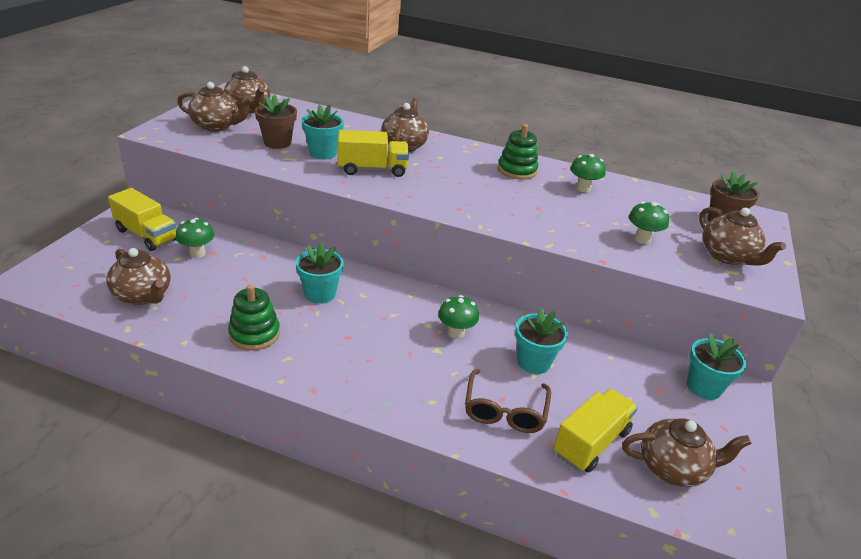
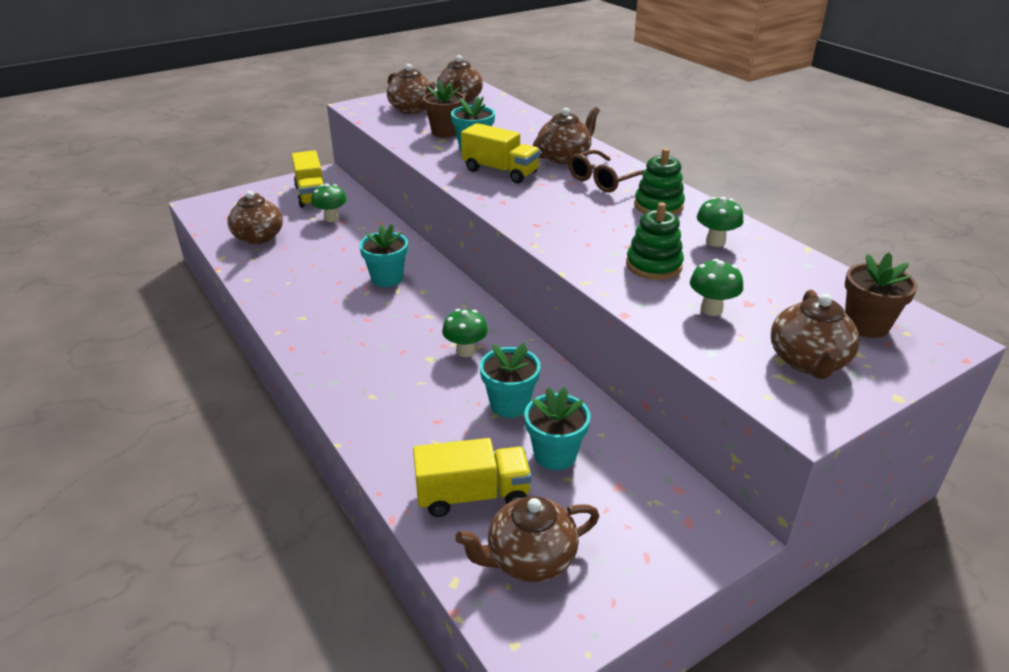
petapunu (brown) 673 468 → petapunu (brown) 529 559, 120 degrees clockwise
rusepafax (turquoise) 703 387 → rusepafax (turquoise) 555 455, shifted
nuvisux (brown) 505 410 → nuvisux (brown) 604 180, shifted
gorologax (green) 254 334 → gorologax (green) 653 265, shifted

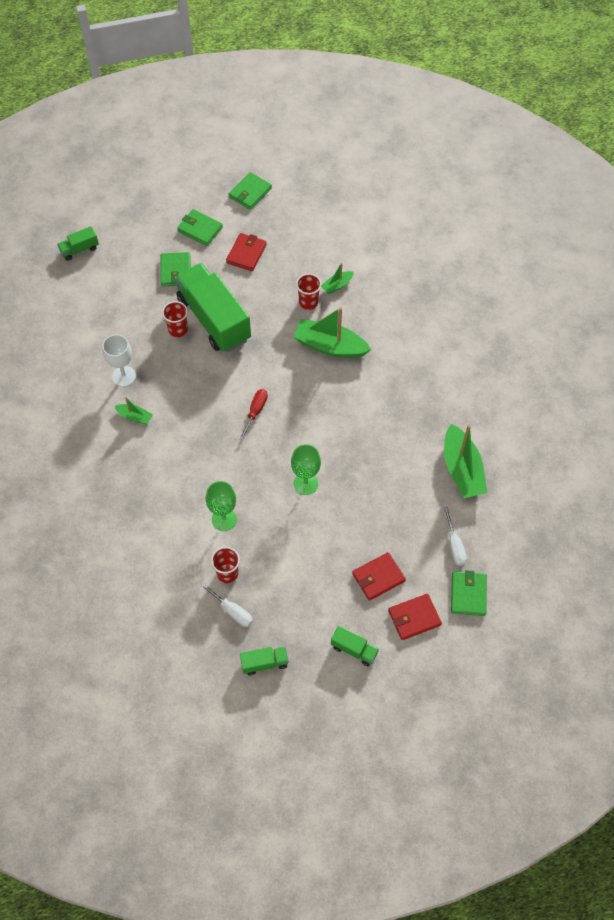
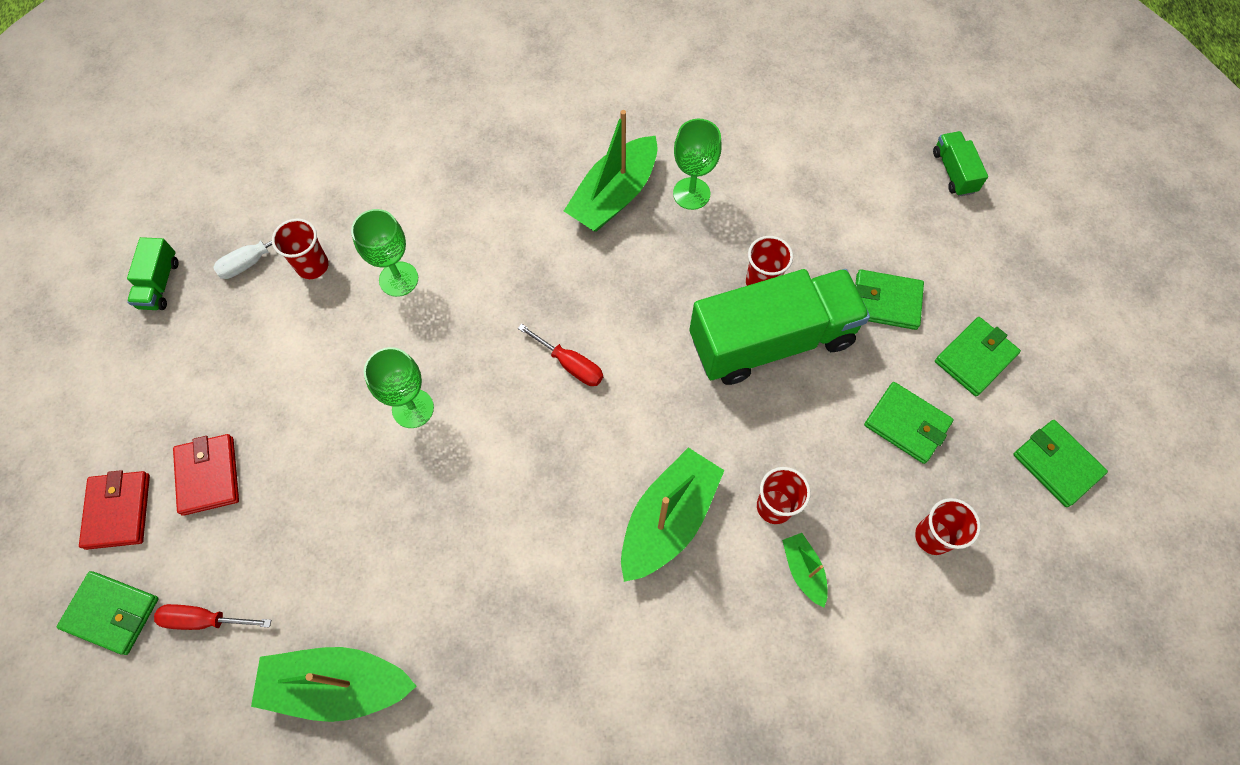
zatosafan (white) 454 545 → zatosafan (red) 204 620
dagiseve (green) 135 417 → dagiseve (green) 614 196, x2.01
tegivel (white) 124 376 → tegivel (green) 691 193
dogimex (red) 246 254 → dogimex (green) 906 424
- → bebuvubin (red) 933 537
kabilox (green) 354 649 → -

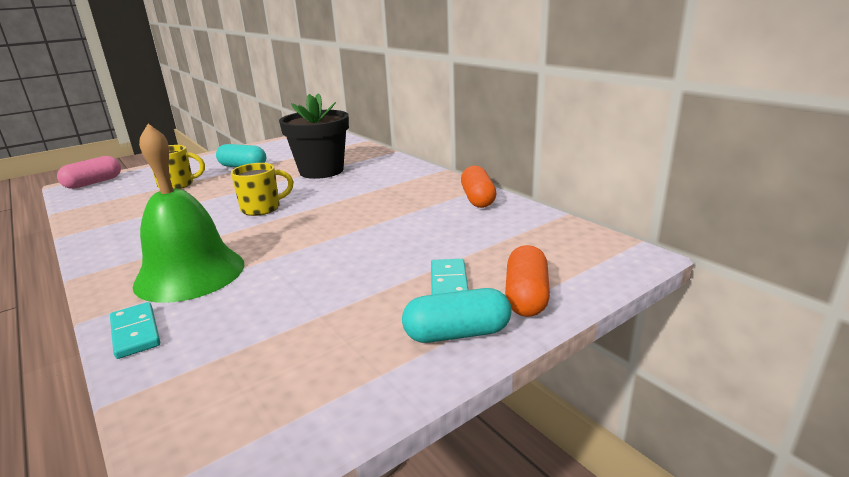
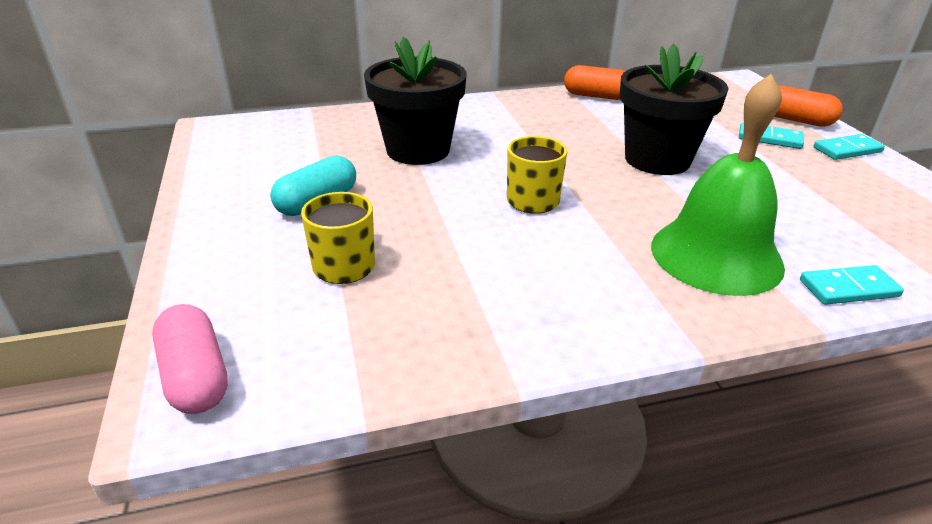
- → rusepafax (black) 657 159
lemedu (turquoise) 457 334 → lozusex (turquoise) 847 150

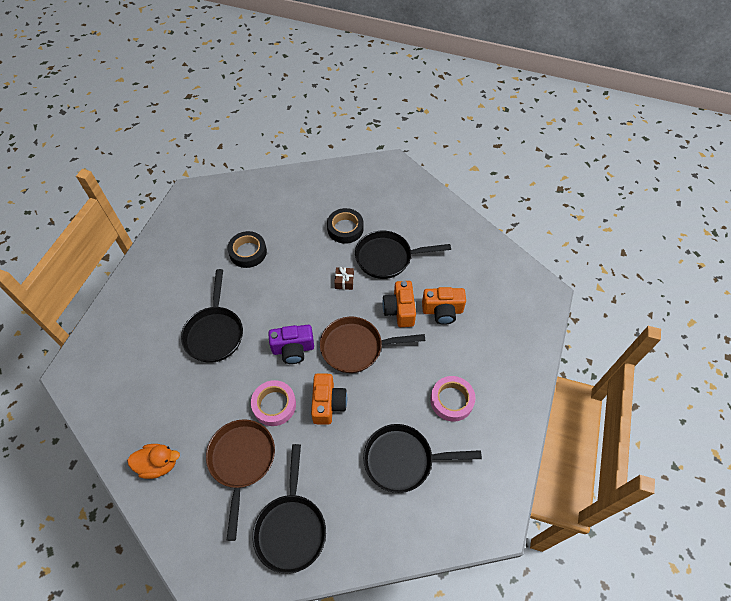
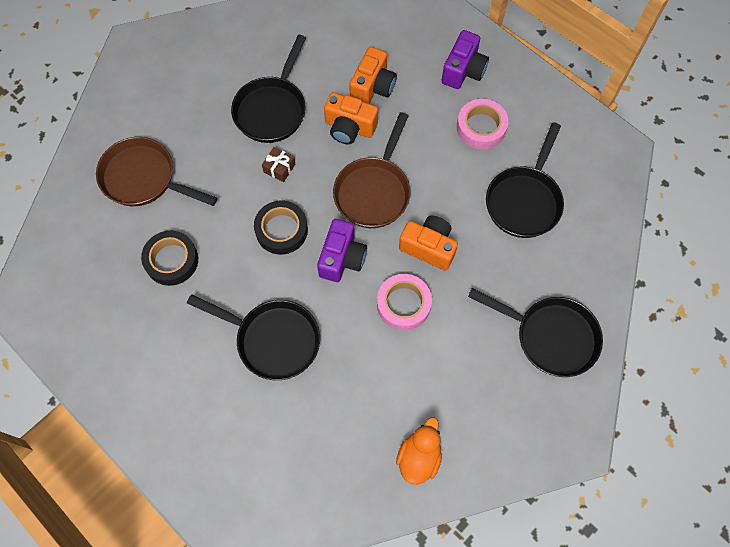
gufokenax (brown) 241 461 → gufokenax (brown) 143 178, shifted
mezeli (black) 345 228 → mezeli (black) 281 230, shifted
- → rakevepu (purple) 463 70

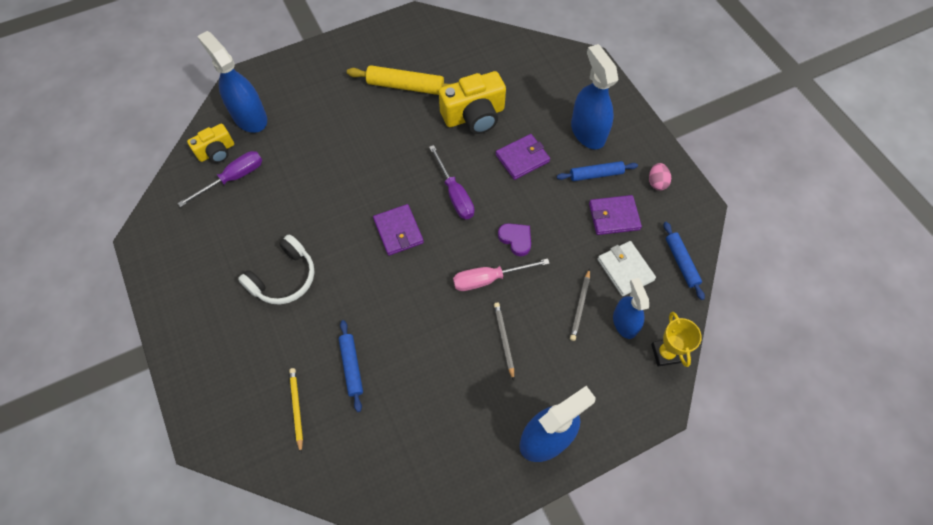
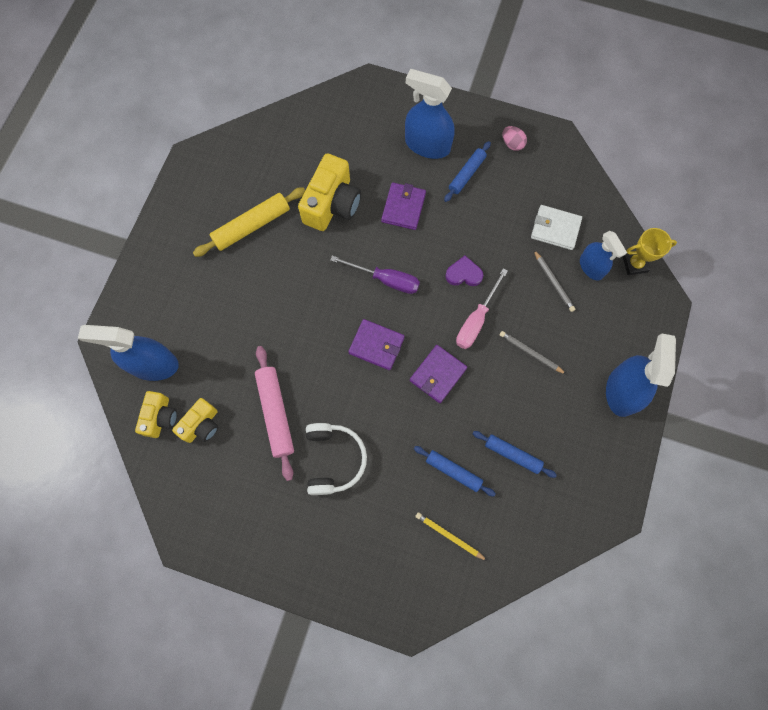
zatosafan (purple) 233 178 → rakevepu (yellow) 202 425
- → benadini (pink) 276 413
dogimex (purple) 614 216 → dogimex (purple) 438 374, shifted
benadini (blue) 681 262 → benadini (blue) 512 455, shifted
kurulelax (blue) 624 322 → kurulelax (blue) 591 267, 150 degrees counterclockwise
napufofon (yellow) 665 353 → napufofon (yellow) 635 264, 45 degrees counterclockwise

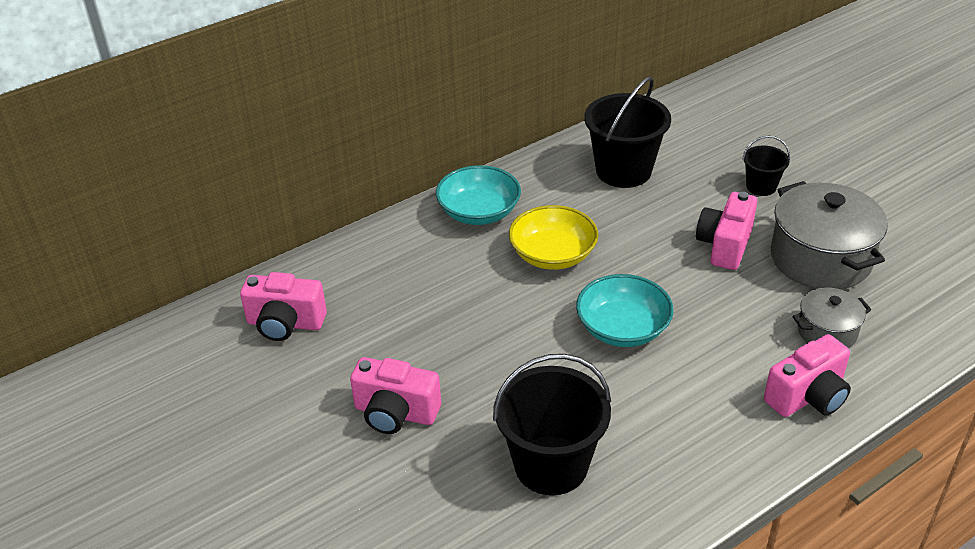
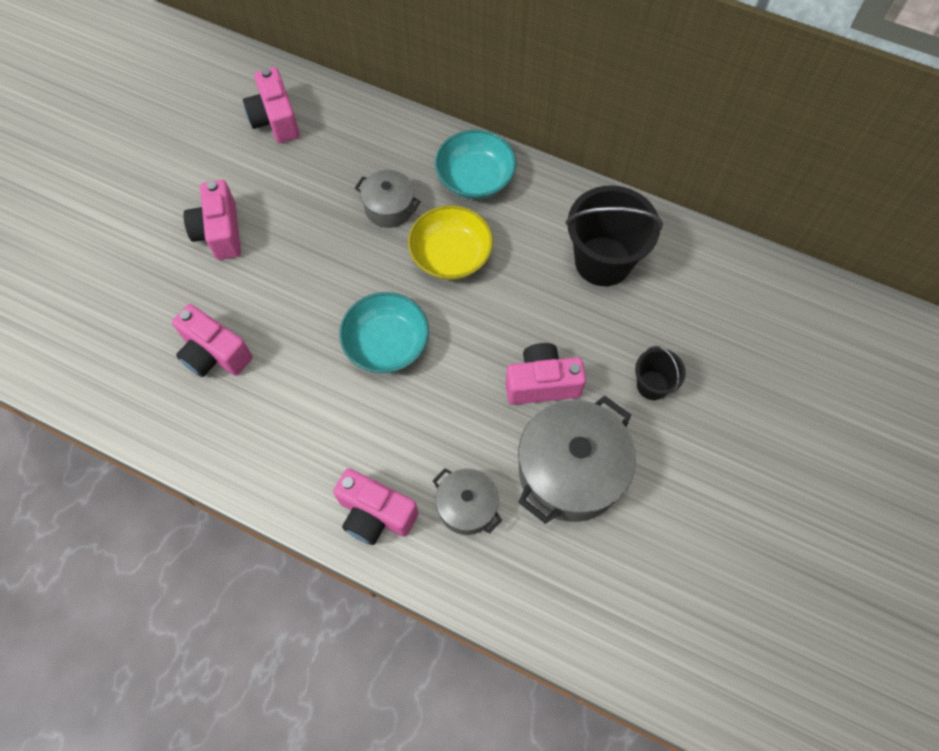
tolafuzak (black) 551 465 → rakevepu (pink) 214 354
- → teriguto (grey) 389 208

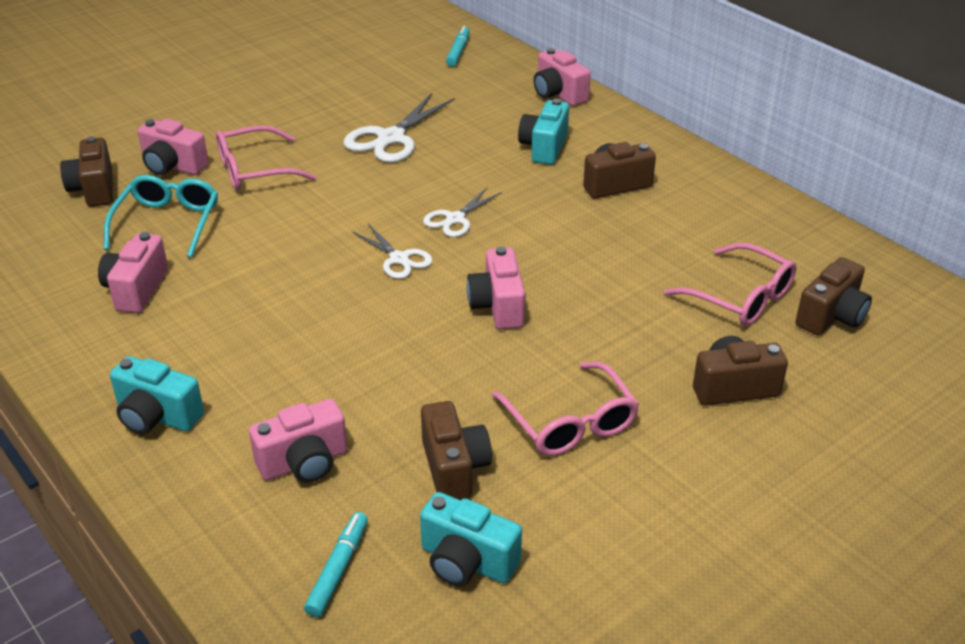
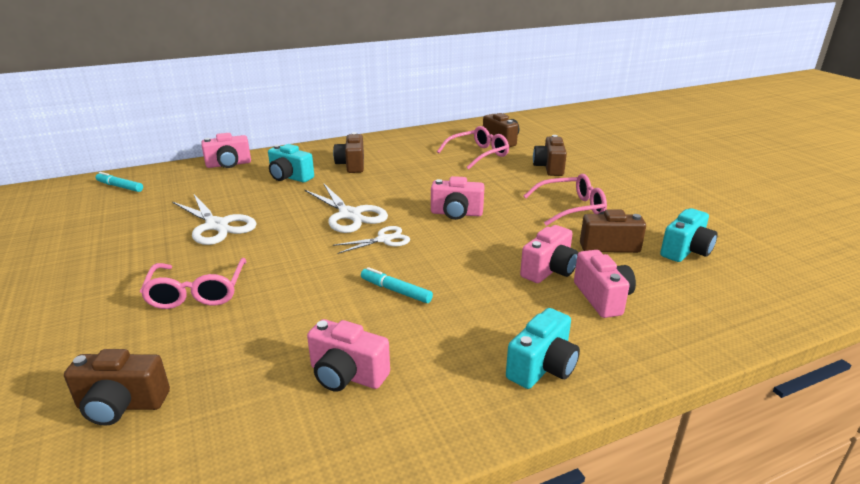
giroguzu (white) 455 219 → giroguzu (white) 350 215, x1.64
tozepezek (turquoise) 338 569 → tozepezek (turquoise) 396 291, shifted
rakevepu (pink) 173 166 → rakevepu (pink) 549 270, shifted
nuvisux (turquoise) 168 223 → -

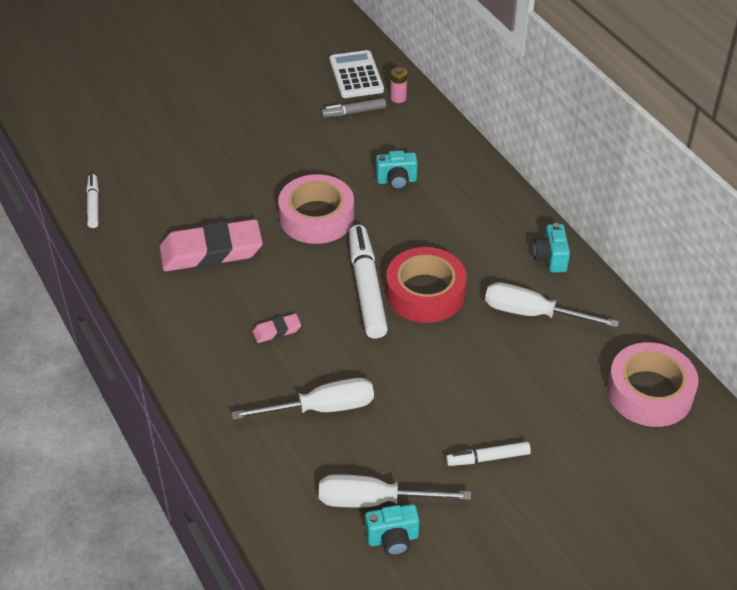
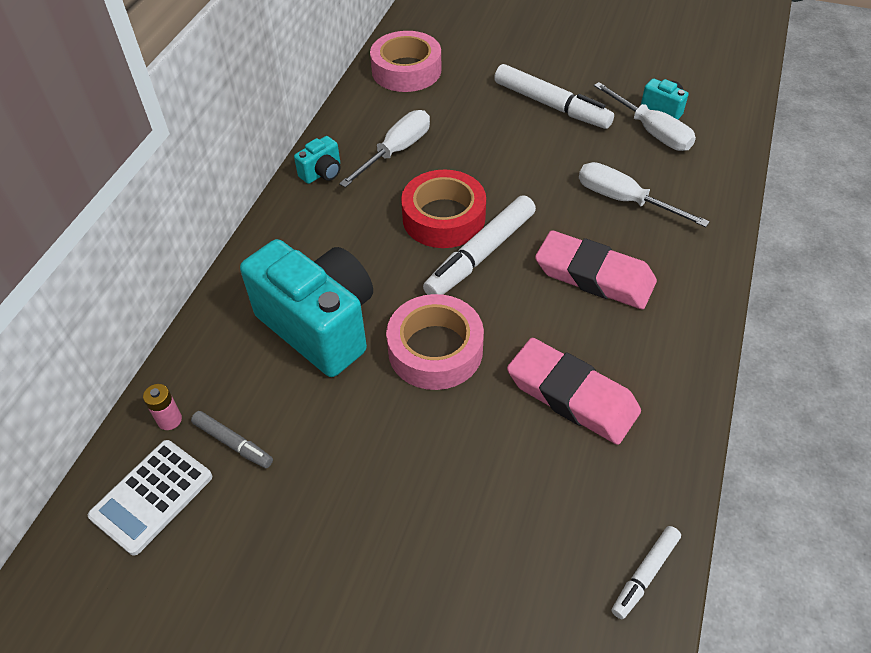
rakevepu (turquoise) 396 181 → rakevepu (turquoise) 320 326, x2.38
zatosafan (white) 533 313 → zatosafan (white) 396 151, 120 degrees counterclockwise
tozepezek (white) 488 458 → tozepezek (white) 551 105, x1.87
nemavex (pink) 277 331 → nemavex (pink) 594 276, x2.28

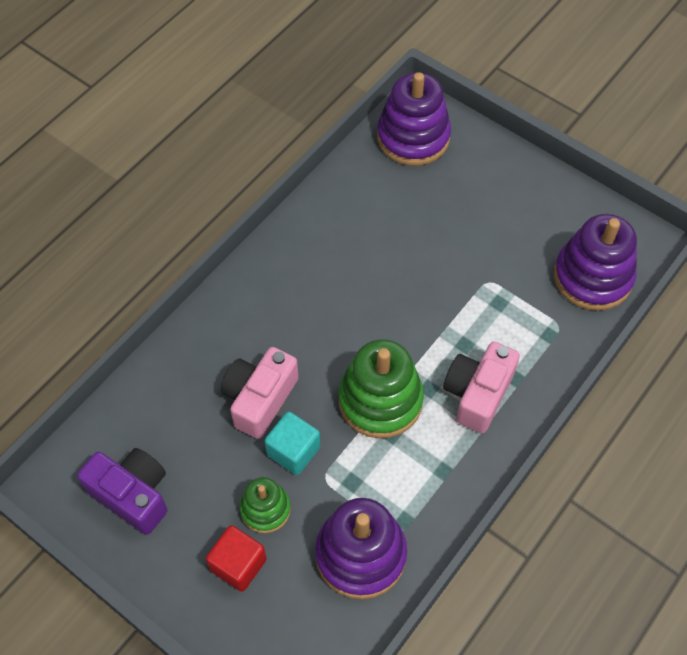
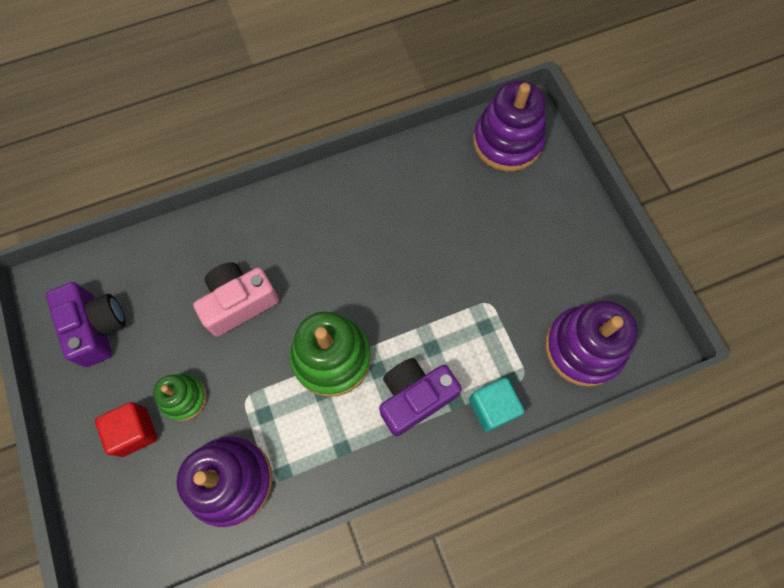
rakevepu (pink) 477 394 → rakevepu (purple) 414 397
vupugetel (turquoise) 293 451 → vupugetel (turquoise) 492 407, shifted

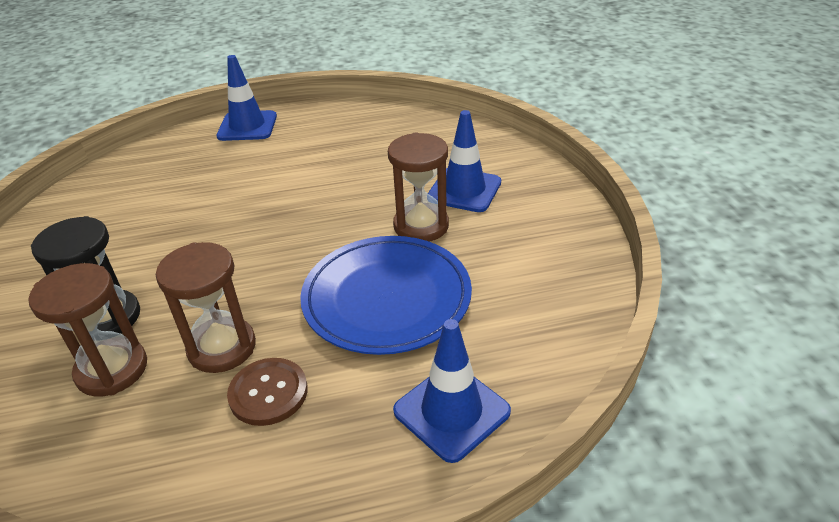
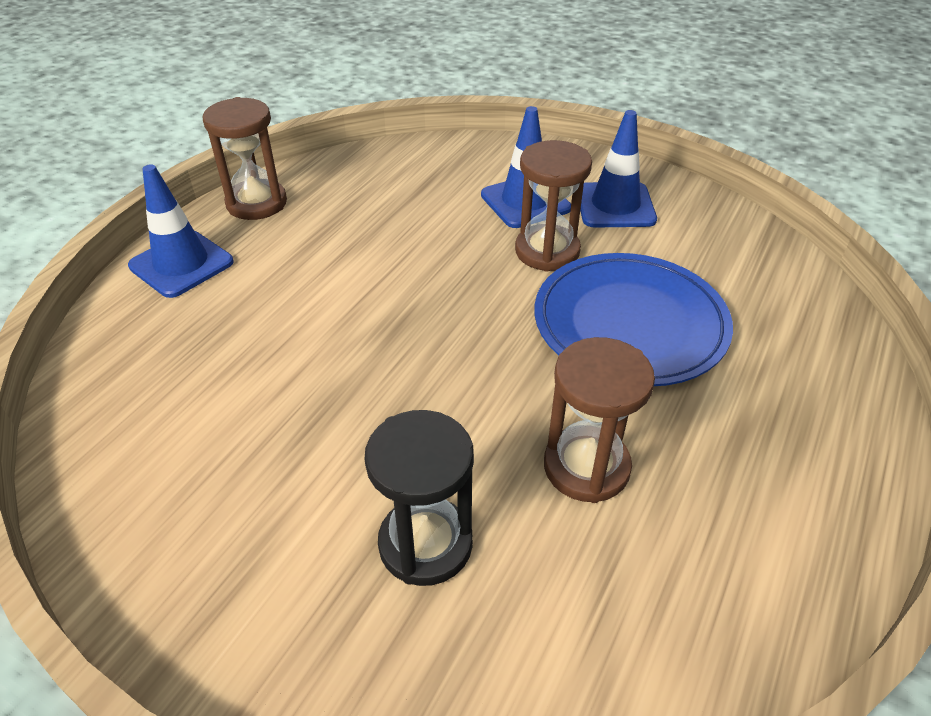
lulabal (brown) 112 370 → lulabal (brown) 256 203, shifted
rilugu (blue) 451 411 → rilugu (blue) 615 206, shifted
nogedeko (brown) 268 393 → -

